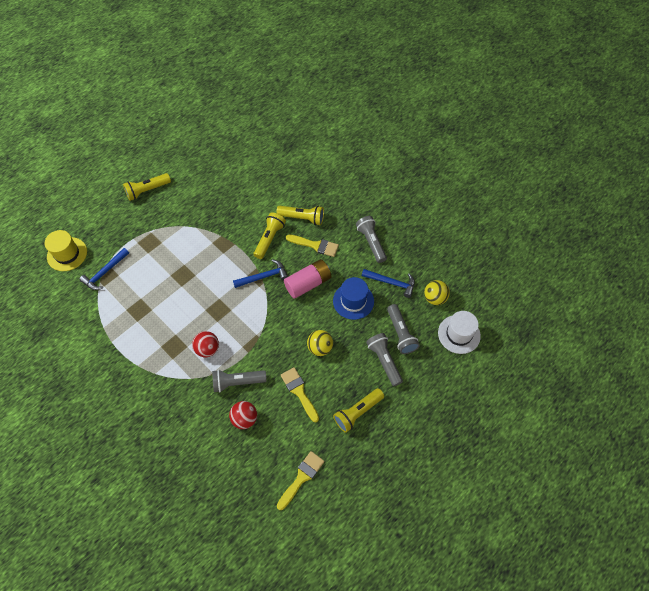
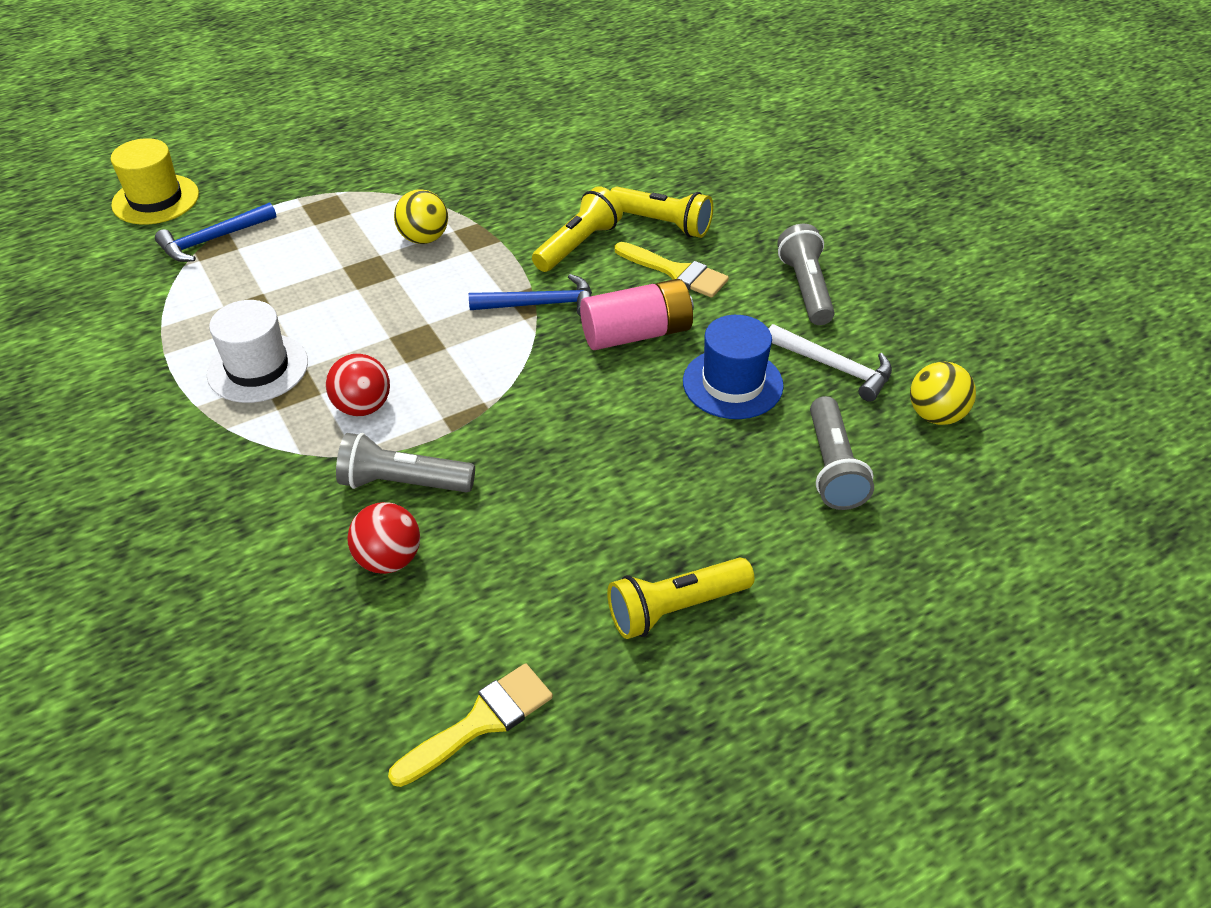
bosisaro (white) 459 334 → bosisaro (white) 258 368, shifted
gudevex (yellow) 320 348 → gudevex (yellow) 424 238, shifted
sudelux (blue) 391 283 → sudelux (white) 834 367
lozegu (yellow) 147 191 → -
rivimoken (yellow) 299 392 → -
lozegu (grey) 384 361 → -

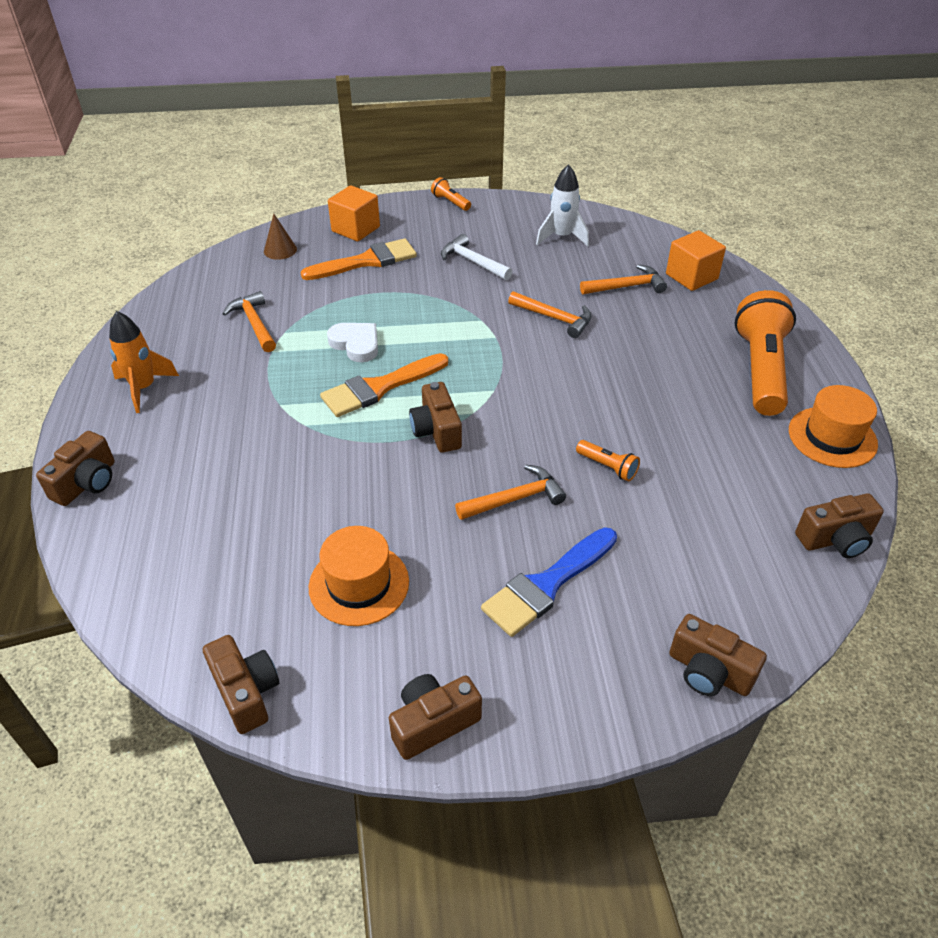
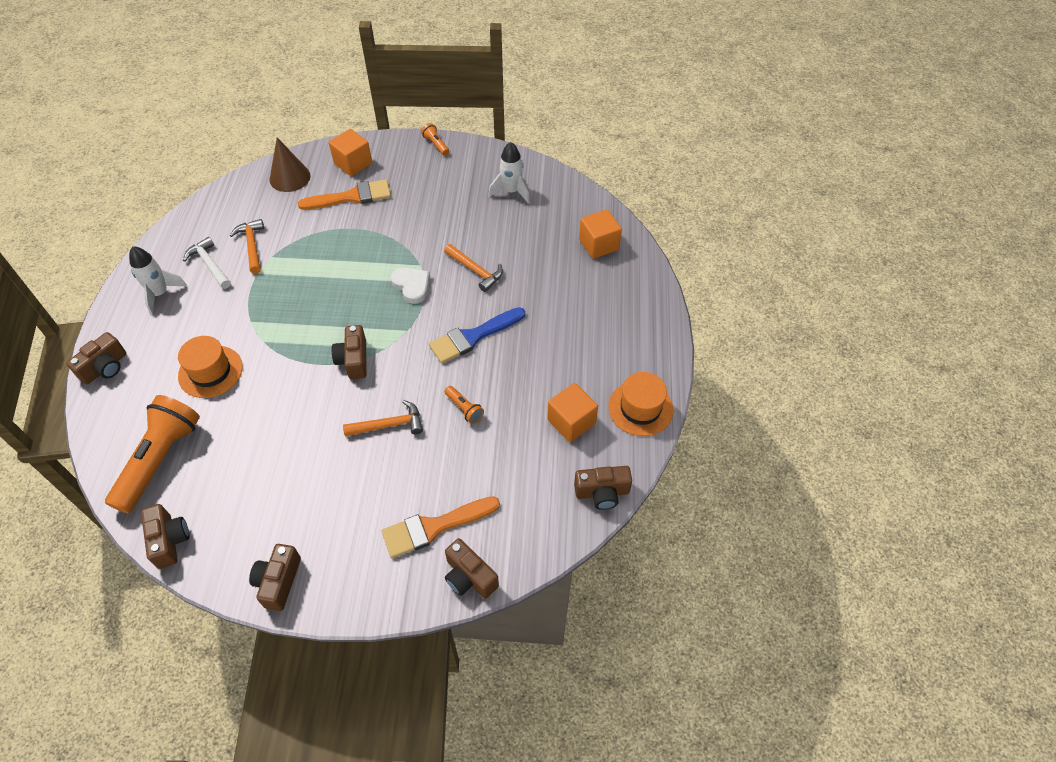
lozegu (orange) 760 370 → lozegu (orange) 160 459, shifted
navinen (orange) 144 388 → navinen (white) 160 293
bosisaro (orange) 359 584 → bosisaro (orange) 210 371, shifted
sudelux (white) 472 262 → sudelux (white) 209 264, shifted
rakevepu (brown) 433 723 → rakevepu (brown) 278 581, 60 degrees counterclockwise
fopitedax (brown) 280 250 → fopitedax (brown) 290 177, x1.57
rivimoken (orange) 379 387 → rivimoken (orange) 434 527, shifted
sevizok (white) 356 344 → sevizok (white) 412 286, shifted
rivimoken (blue) 547 585 → rivimoken (blue) 473 337, shifted
- → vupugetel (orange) 571 421
sudelux (orange) 626 286 → -

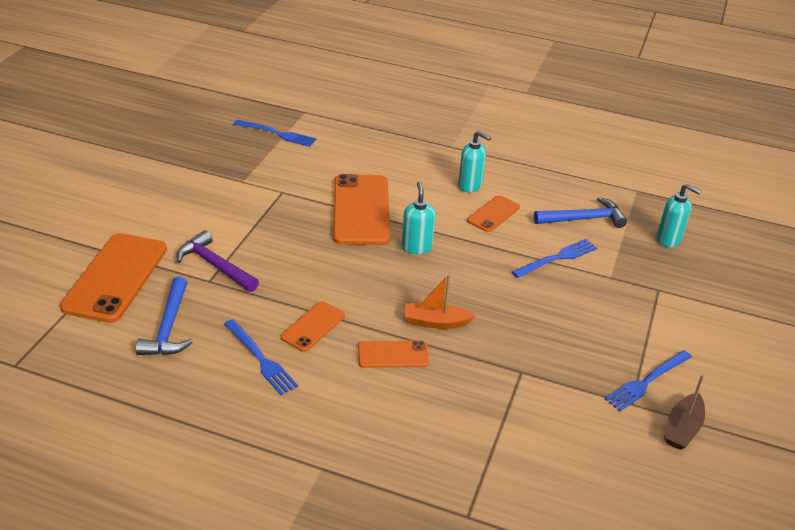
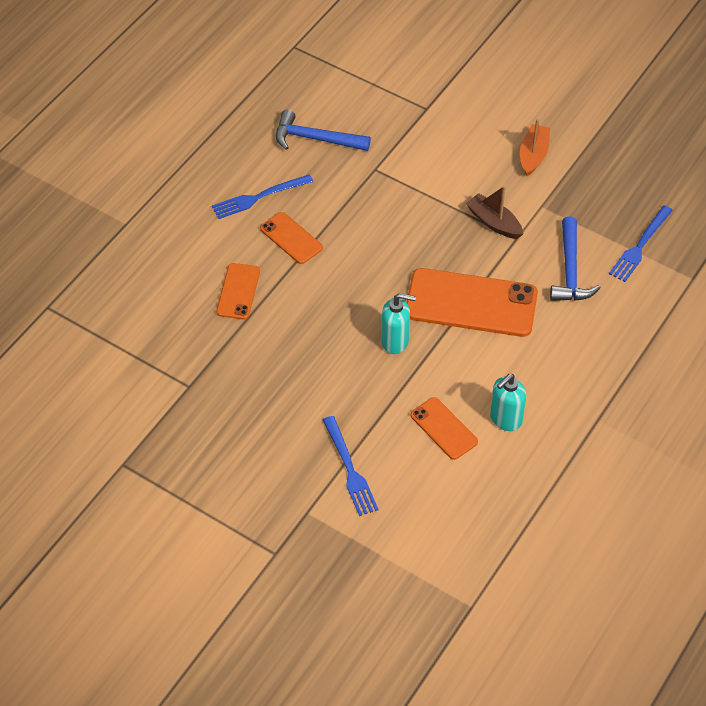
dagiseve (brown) 682 428 → dagiseve (brown) 494 222, shifted
dagiseve (orange) 436 322 → dagiseve (orange) 533 155, shifted
sudelux (blue) 583 219 → sudelux (blue) 570 270, shifted
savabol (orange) 115 277 → -
sudelux (purple) 215 265 → -
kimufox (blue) 647 381 → -
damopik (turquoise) 669 239 → -

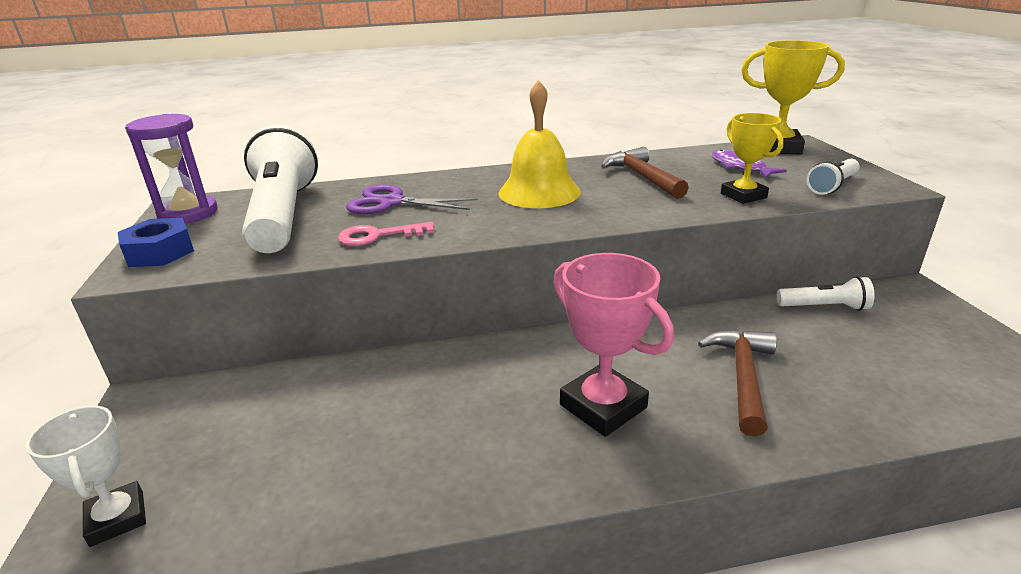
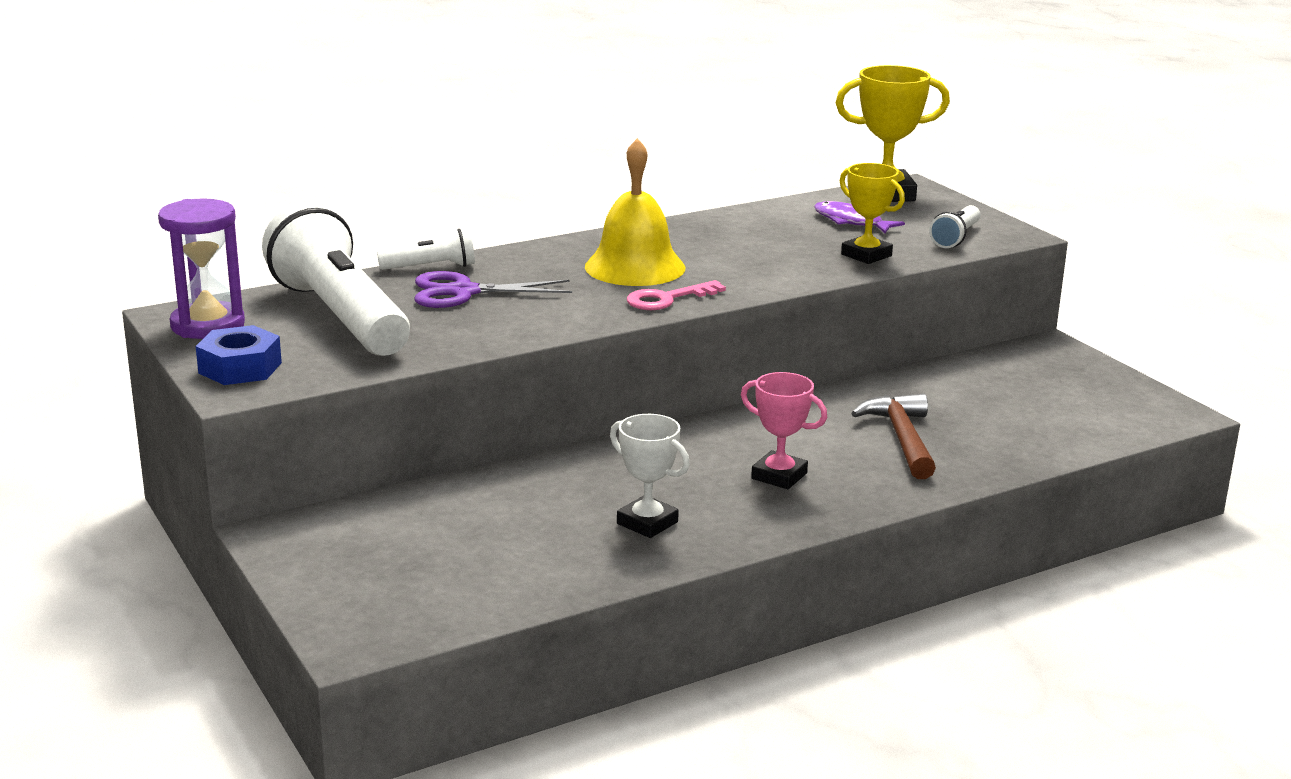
lozegu (white) 824 307 → lozegu (white) 431 267, shifted
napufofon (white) 117 518 → napufofon (white) 647 523, shifted
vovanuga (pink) 378 236 → vovanuga (pink) 667 299, shifted
napufofon (pink) 603 406 → napufofon (pink) 779 476, x0.66
sudelux (brown) 642 177 → -

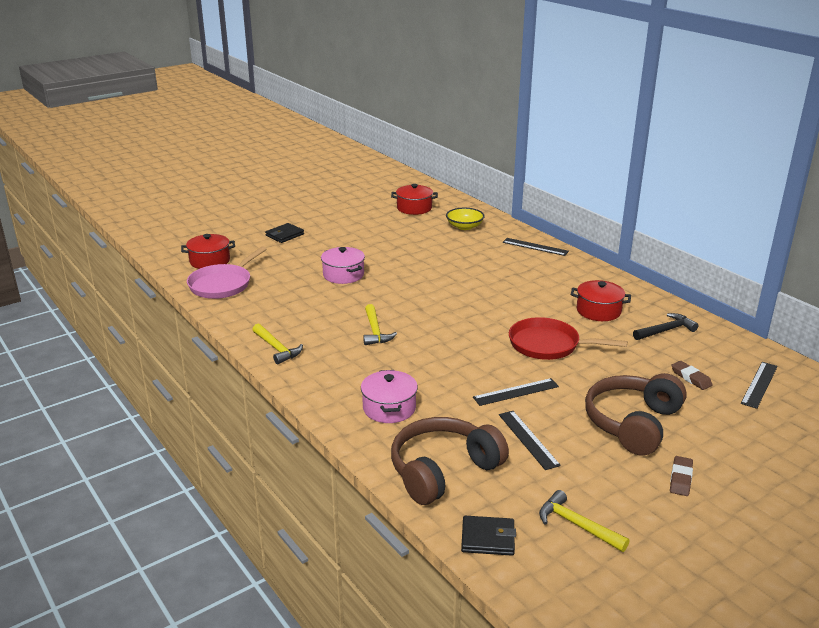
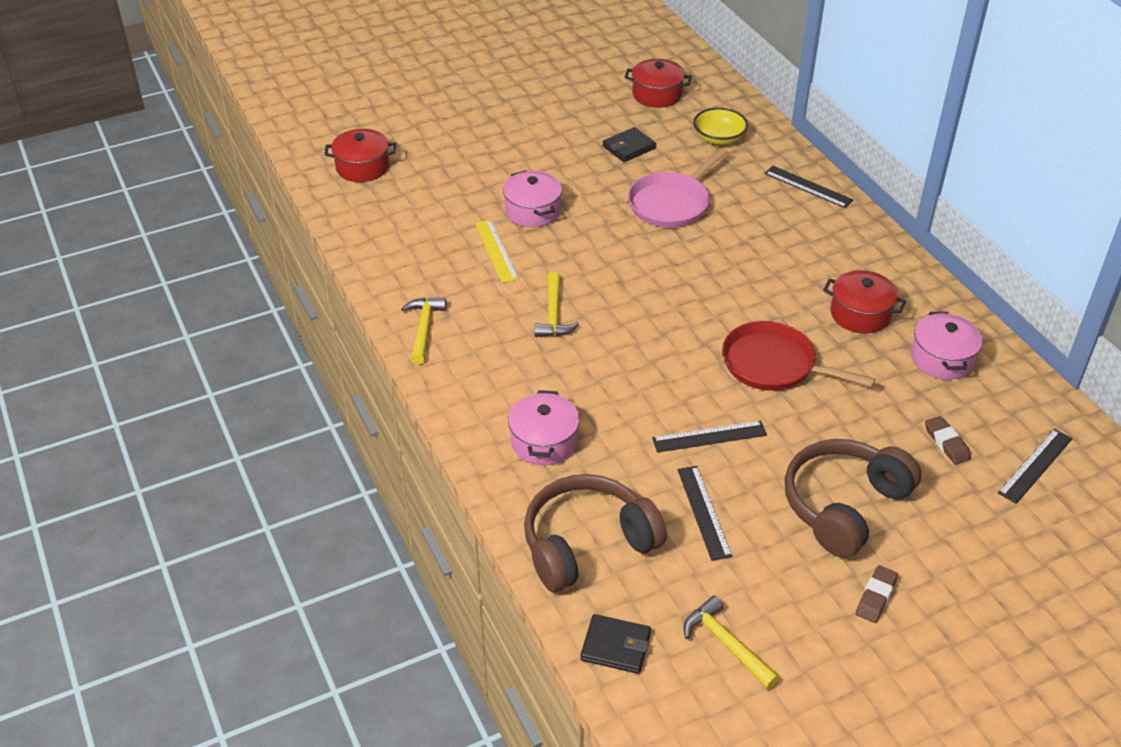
sudelux (yellow) 277 348 → sudelux (yellow) 424 329, 150 degrees counterclockwise
- → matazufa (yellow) 496 251
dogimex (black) 285 235 → dogimex (black) 629 147, shifted
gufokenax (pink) 222 284 → gufokenax (pink) 671 203, shifted
sudelux (black) 666 330 → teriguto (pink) 942 359

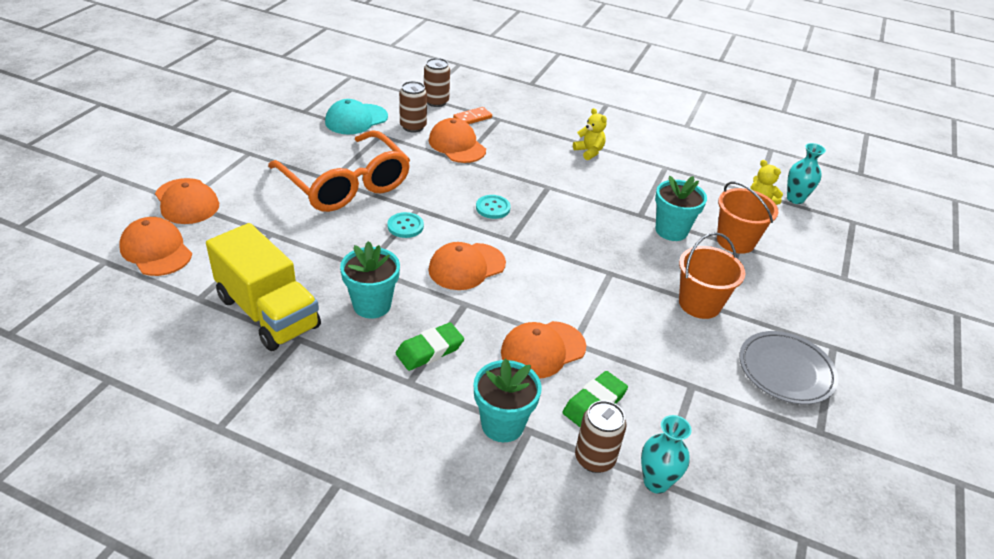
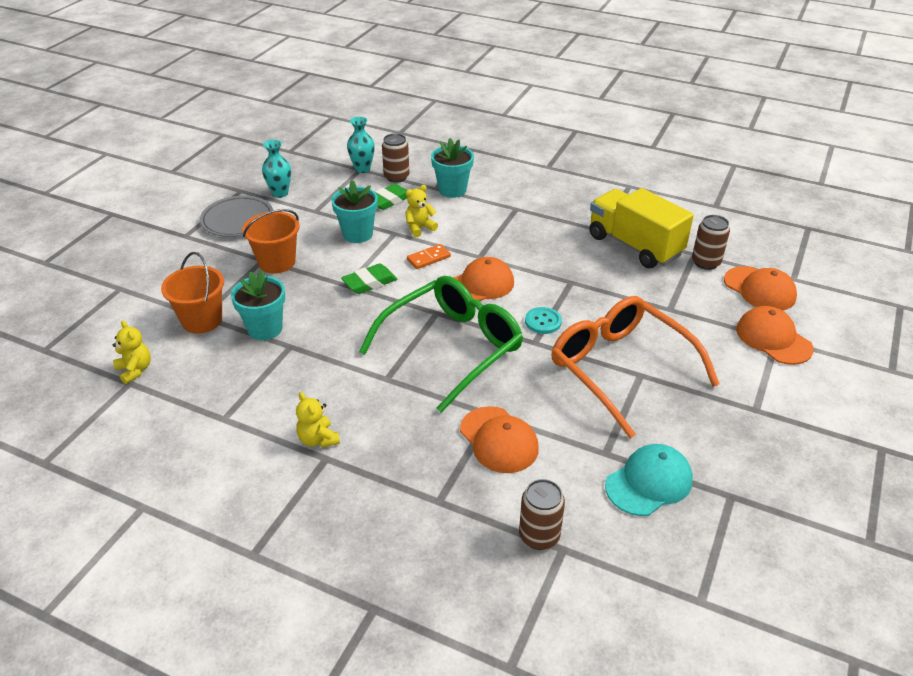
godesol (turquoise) 795 199 → godesol (turquoise) 280 193, shifted
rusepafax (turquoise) 372 305 → rusepafax (turquoise) 357 234, shifted
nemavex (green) 429 350 → nemavex (green) 369 282, shifted
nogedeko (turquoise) 493 208 → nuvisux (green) 453 347
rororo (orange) 543 350 → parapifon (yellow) 419 228
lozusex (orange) 472 118 → lozusex (orange) 428 258, shifted
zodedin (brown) 413 126 → zodedin (brown) 706 262, shifted

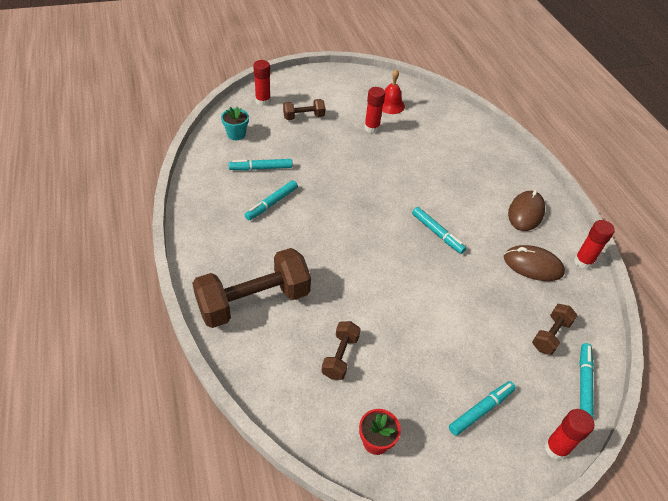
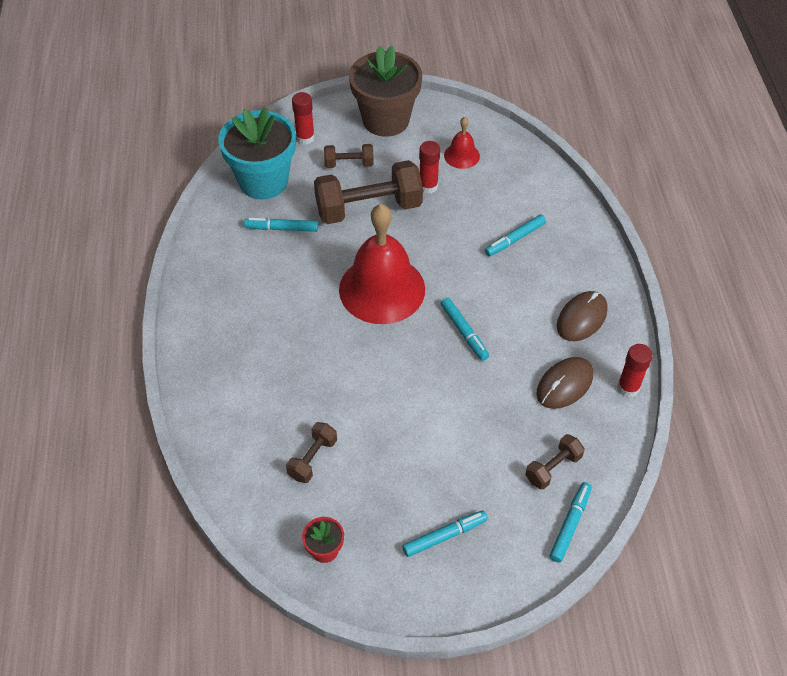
rusepafax (turquoise) 236 134 → rusepafax (turquoise) 263 181, x2.31
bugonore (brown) 254 301 → bugonore (brown) 368 208, shifted
- → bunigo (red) 382 289
- → rusepafax (brown) 386 120
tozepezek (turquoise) 272 203 → tozepezek (turquoise) 515 239, shifted
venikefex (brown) 533 265 → venikefex (brown) 564 384, 75 degrees counterclockwise
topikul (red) 556 448 → -

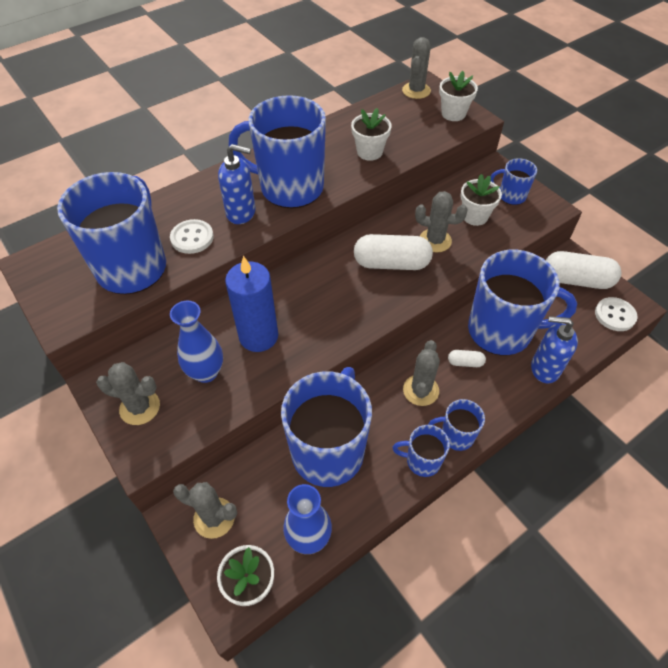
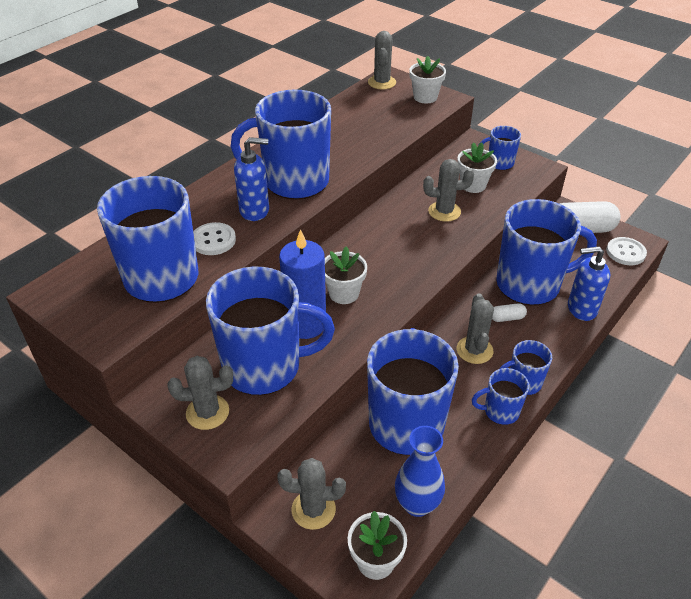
godesol (blue) 206 372 → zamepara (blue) 264 367
rusepafax (white) 369 152 → rusepafax (white) 344 293, shifted
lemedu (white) 391 263 → -

